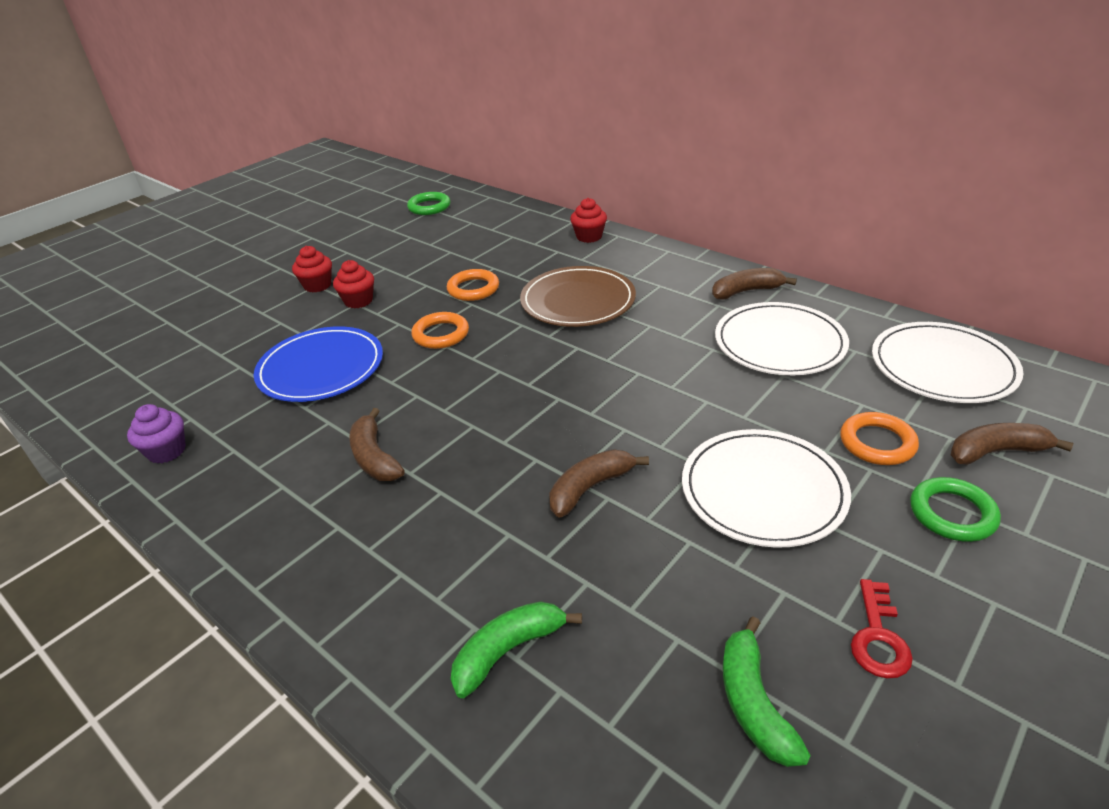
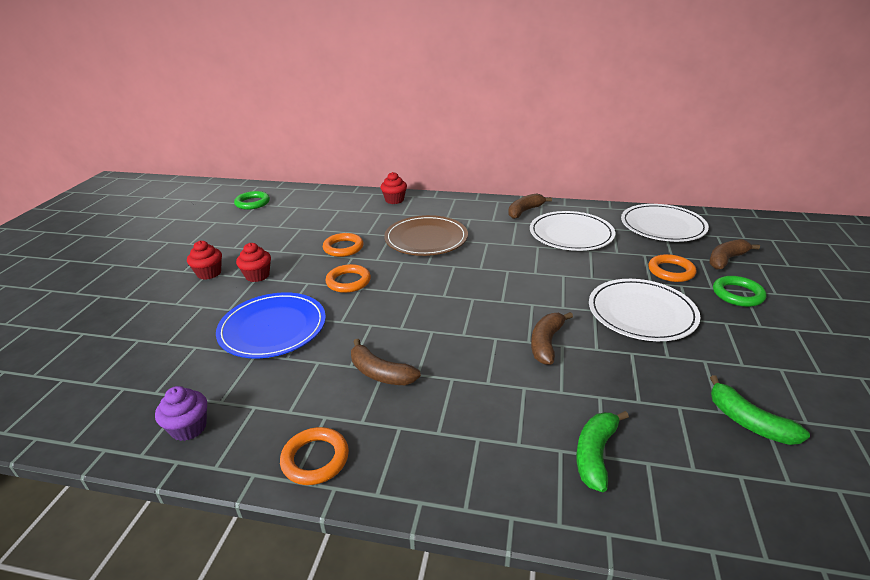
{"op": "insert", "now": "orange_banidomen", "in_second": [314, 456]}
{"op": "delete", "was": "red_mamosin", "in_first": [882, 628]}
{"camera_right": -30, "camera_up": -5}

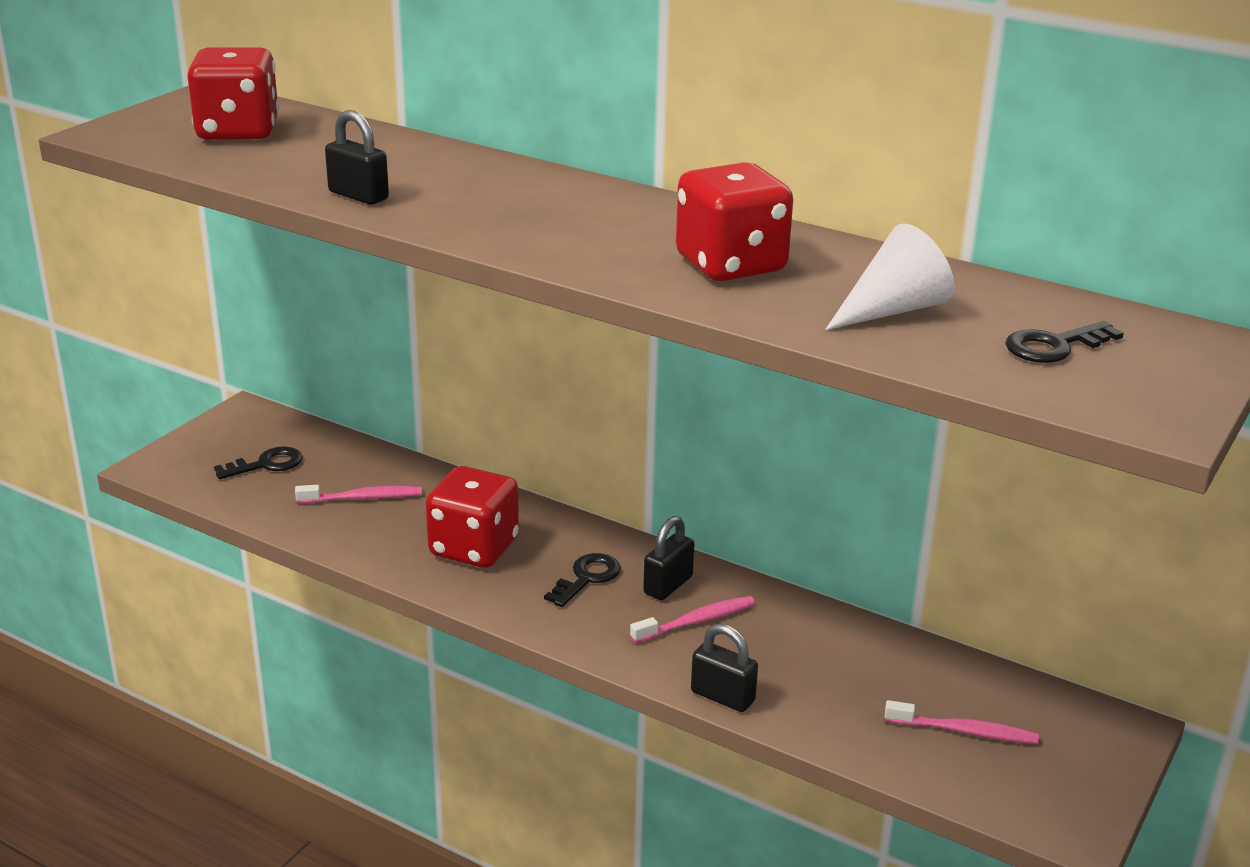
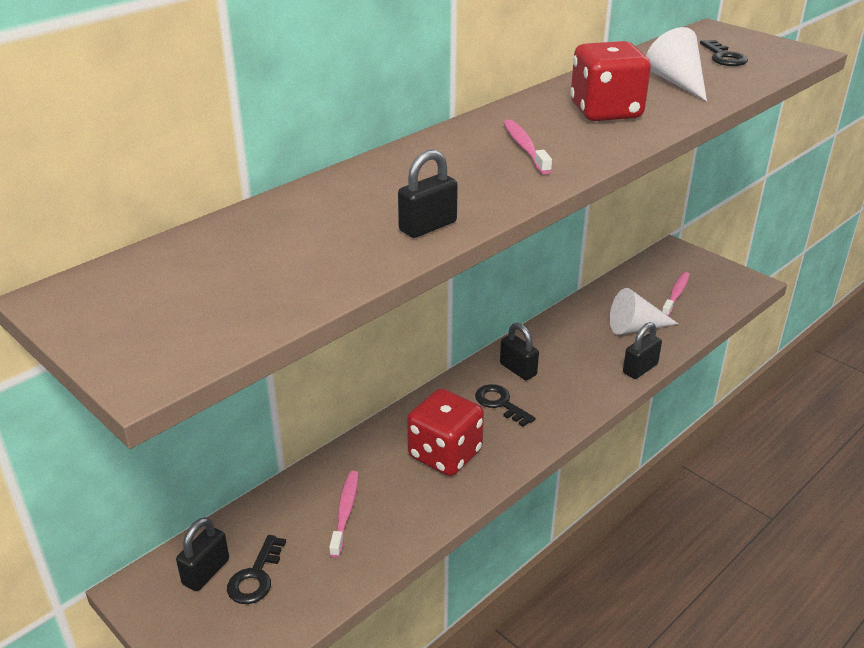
{"op": "insert", "now": "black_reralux", "in_second": [202, 554]}
{"op": "rotate", "was": "black_mamosin", "in_first": [258, 462], "in_second": [256, 569], "clockwise": -150}
{"op": "move", "was": "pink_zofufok", "in_first": [692, 619], "in_second": [528, 147]}
{"op": "insert", "now": "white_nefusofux", "in_second": [644, 311]}
{"op": "delete", "was": "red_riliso", "in_first": [233, 93]}
{"camera_right": -75, "camera_up": 5}

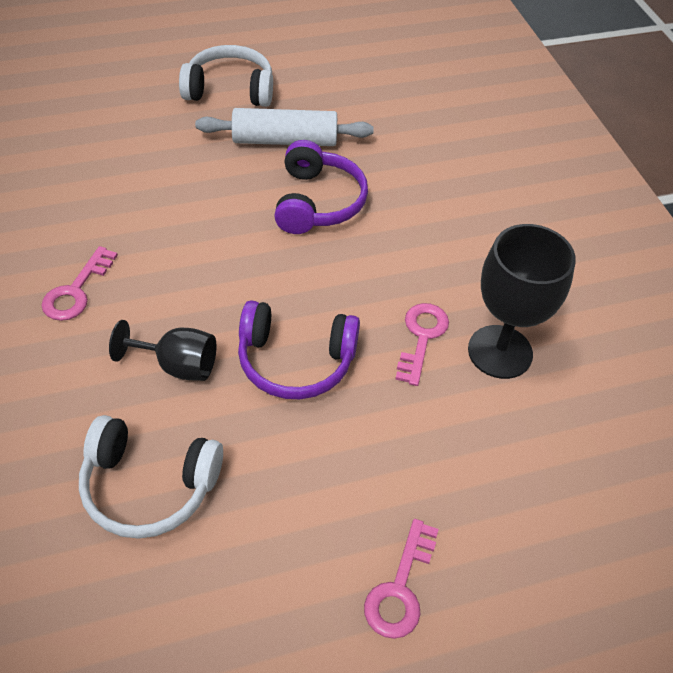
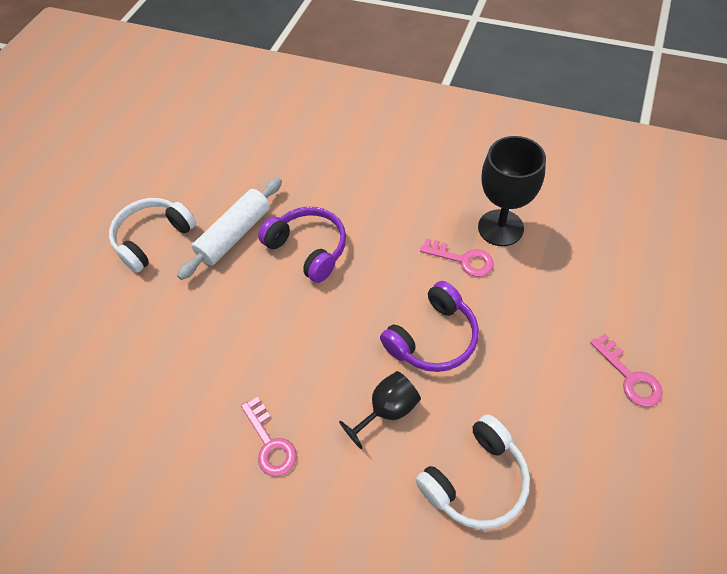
{"op": "rotate", "was": "pink_mamosin", "in_first": [422, 344], "in_second": [457, 257], "clockwise": 150}
{"camera_right": -45, "camera_up": 5}

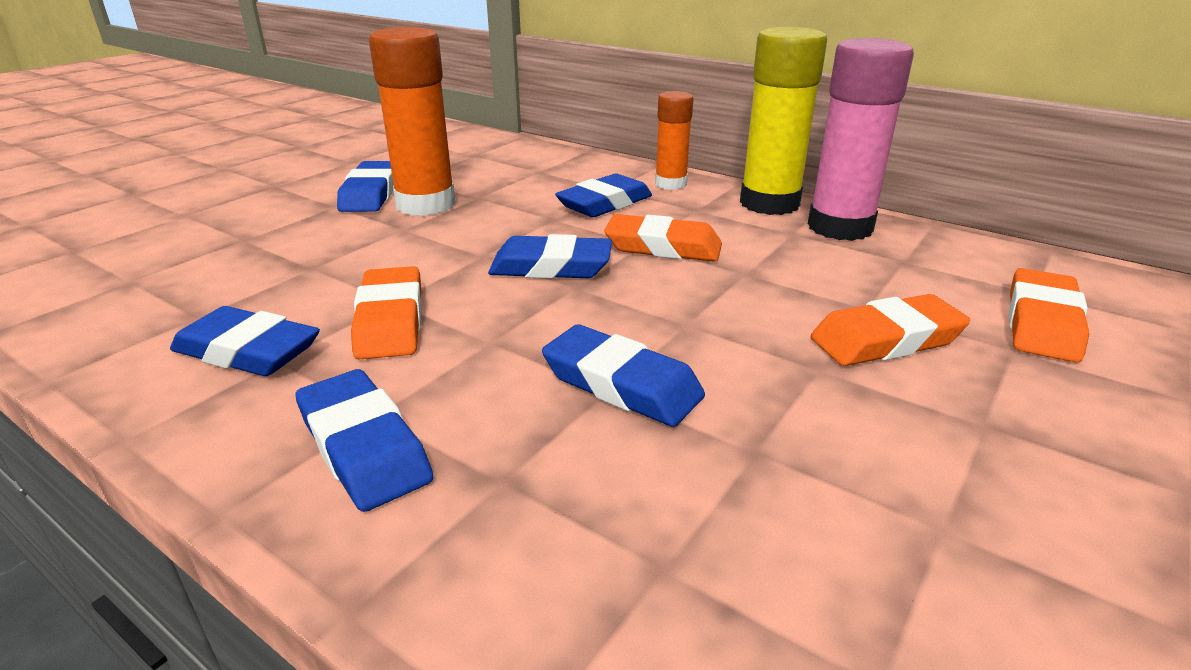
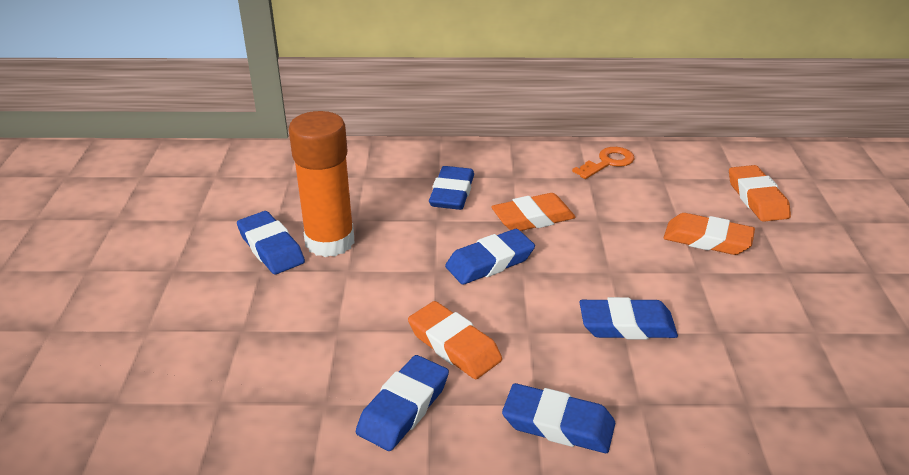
{"op": "rotate", "was": "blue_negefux", "in_first": [245, 341], "in_second": [402, 403], "clockwise": -45}
{"op": "replace", "was": "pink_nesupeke", "now": "orange_mamosin", "in_first": [861, 139], "in_second": [603, 163]}
{"op": "rotate", "was": "orange_negefux", "in_first": [890, 330], "in_second": [709, 234], "clockwise": 75}
{"op": "delete", "was": "orange_nesupeke", "in_first": [674, 140]}
{"op": "delete", "was": "yellow_nesupeke", "in_first": [783, 121]}
{"camera_right": -35, "camera_up": 5}

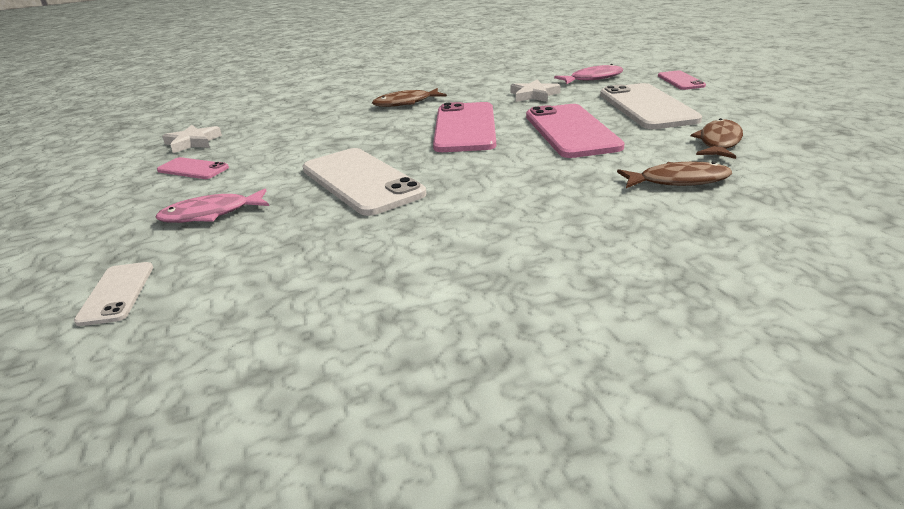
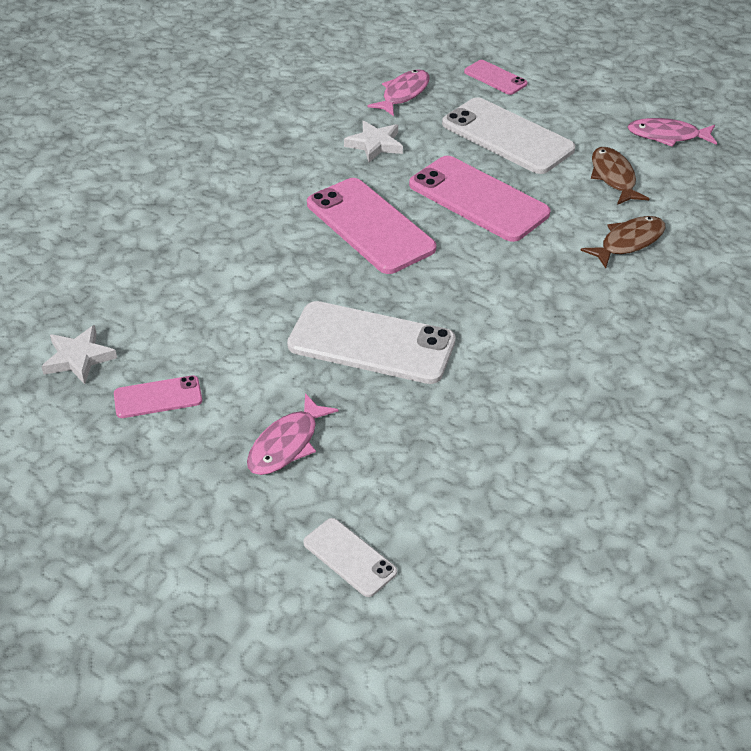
{"op": "insert", "now": "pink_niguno", "in_second": [672, 132]}
{"op": "delete", "was": "brown_niguno", "in_first": [409, 97]}
{"camera_right": -40, "camera_up": 15}

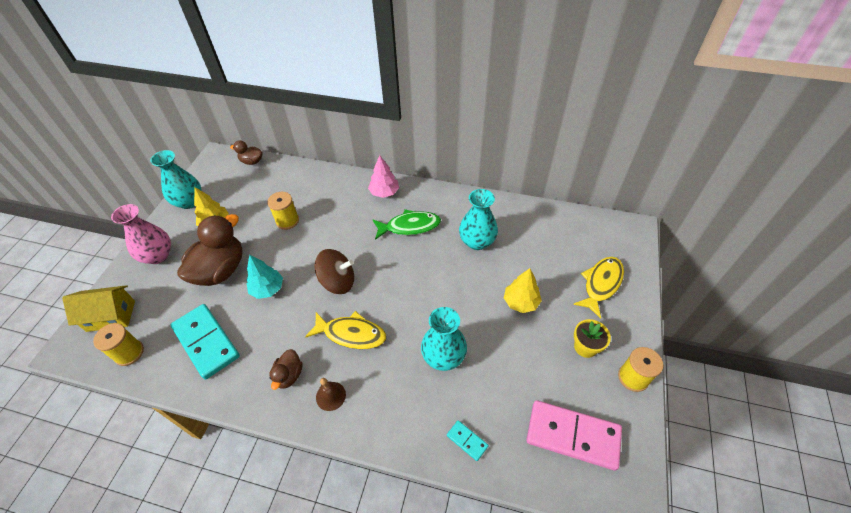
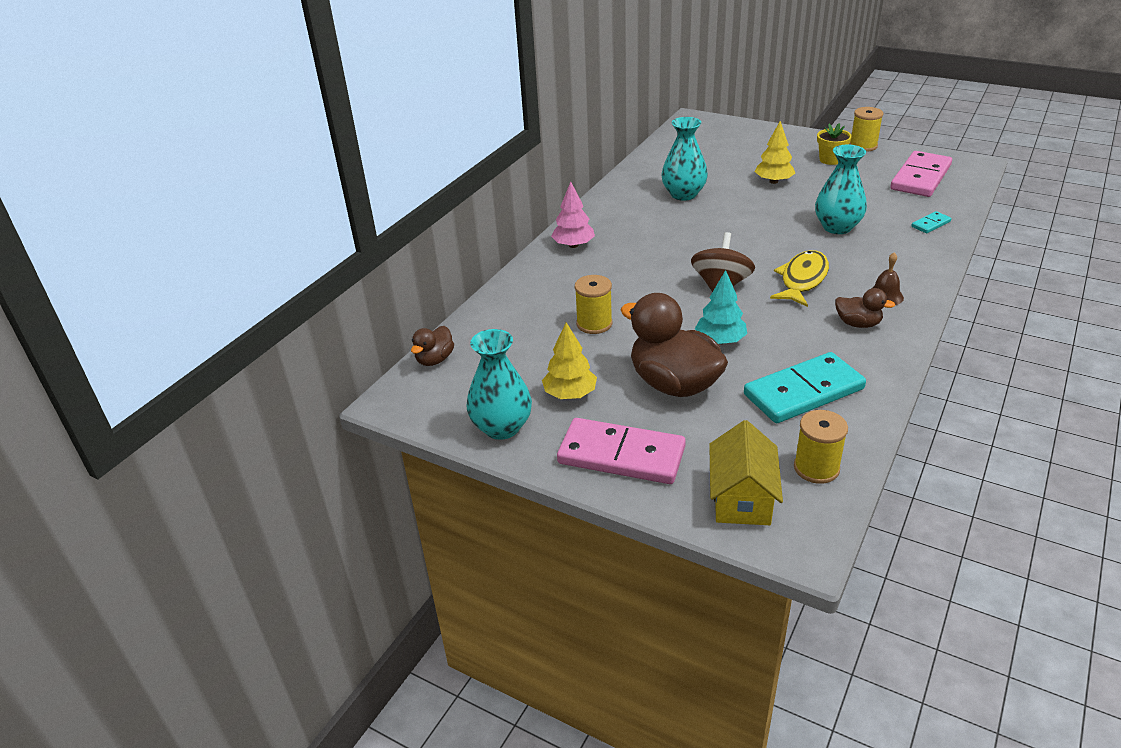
{"op": "replace", "was": "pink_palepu", "now": "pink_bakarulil", "in_first": [141, 234], "in_second": [621, 451]}
{"op": "delete", "was": "green_niguno", "in_first": [407, 224]}
{"op": "delete", "was": "yellow_niguno", "in_first": [598, 287]}
{"camera_right": -75, "camera_up": -15}

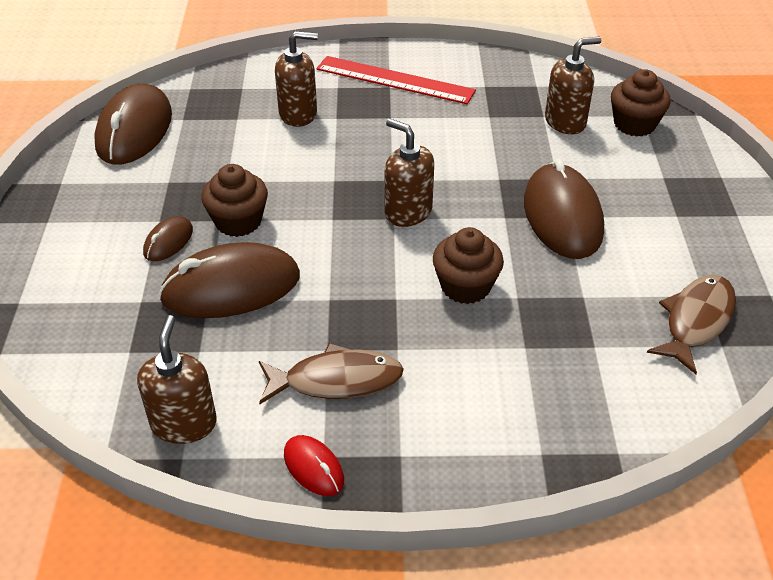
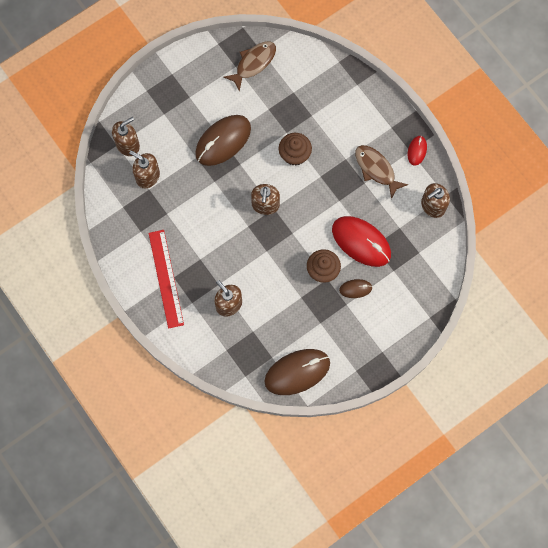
{"op": "replace", "was": "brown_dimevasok", "now": "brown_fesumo", "in_first": [640, 103], "in_second": [126, 136]}
{"op": "rotate", "was": "brown_niguno", "in_first": [691, 324], "in_second": [250, 66], "clockwise": 135}
{"op": "recolor", "was": "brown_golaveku", "now": "red_golaveku", "in_first": [229, 280], "in_second": [361, 241]}
{"camera_right": -125, "camera_up": 30}

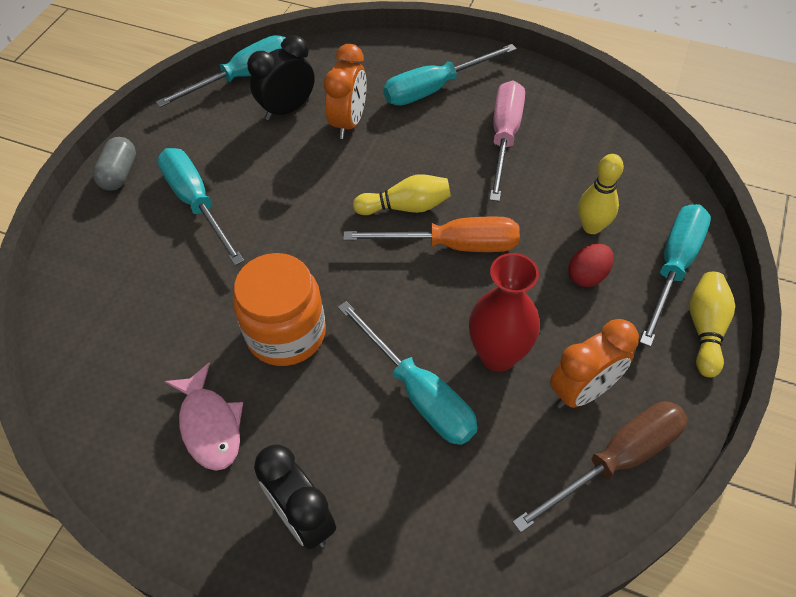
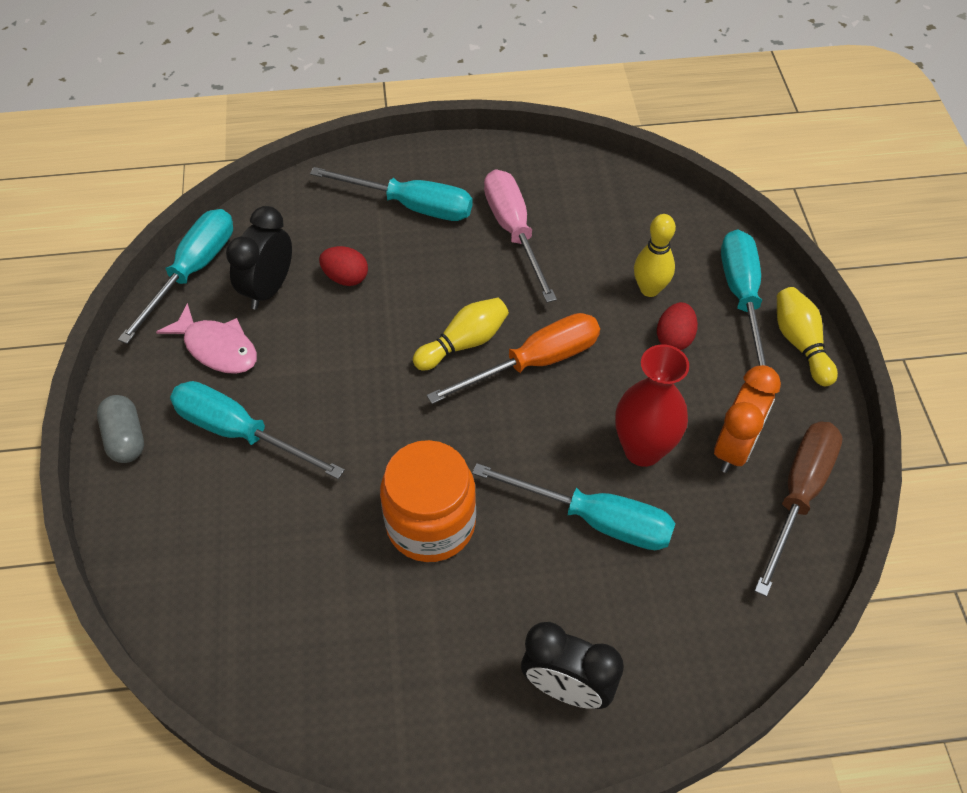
{"op": "move", "was": "pink_niguno", "in_first": [203, 417], "in_second": [206, 338]}
{"op": "rotate", "was": "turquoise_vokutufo", "in_first": [450, 75], "in_second": [391, 194], "clockwise": -105}
{"op": "replace", "was": "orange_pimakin", "now": "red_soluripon", "in_first": [345, 91], "in_second": [343, 266]}
{"camera_right": -30, "camera_up": 0}

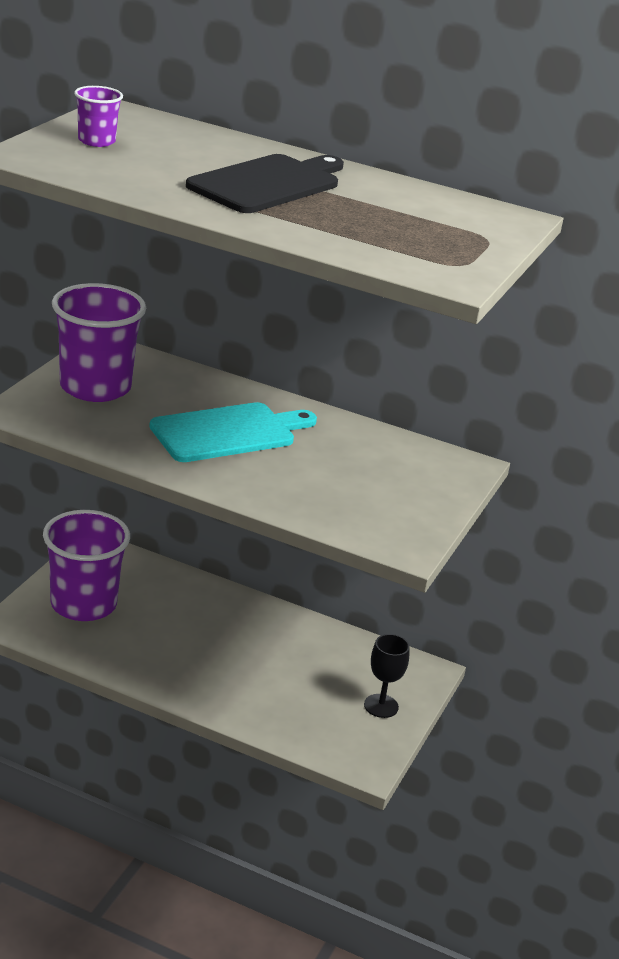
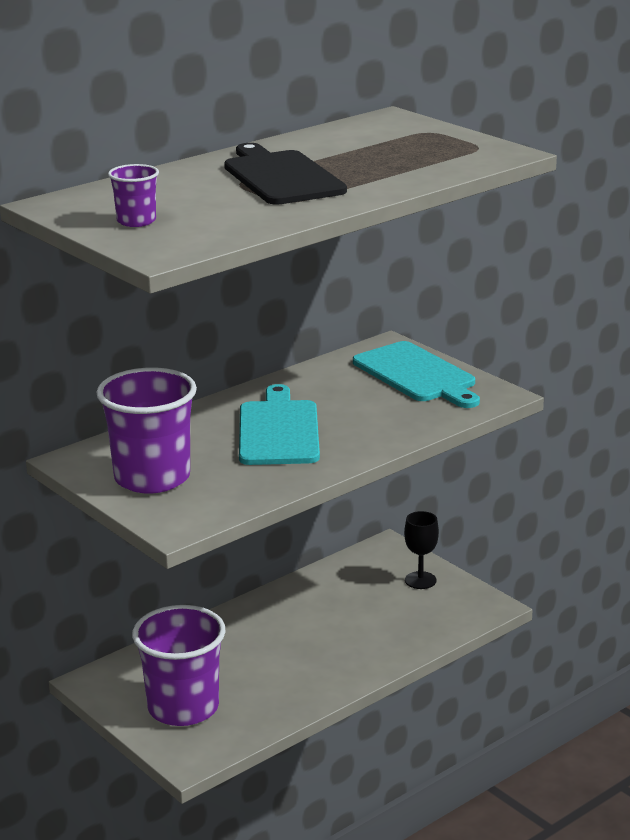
{"op": "insert", "now": "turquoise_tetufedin", "in_second": [416, 374]}
{"camera_right": -60, "camera_up": -5}

